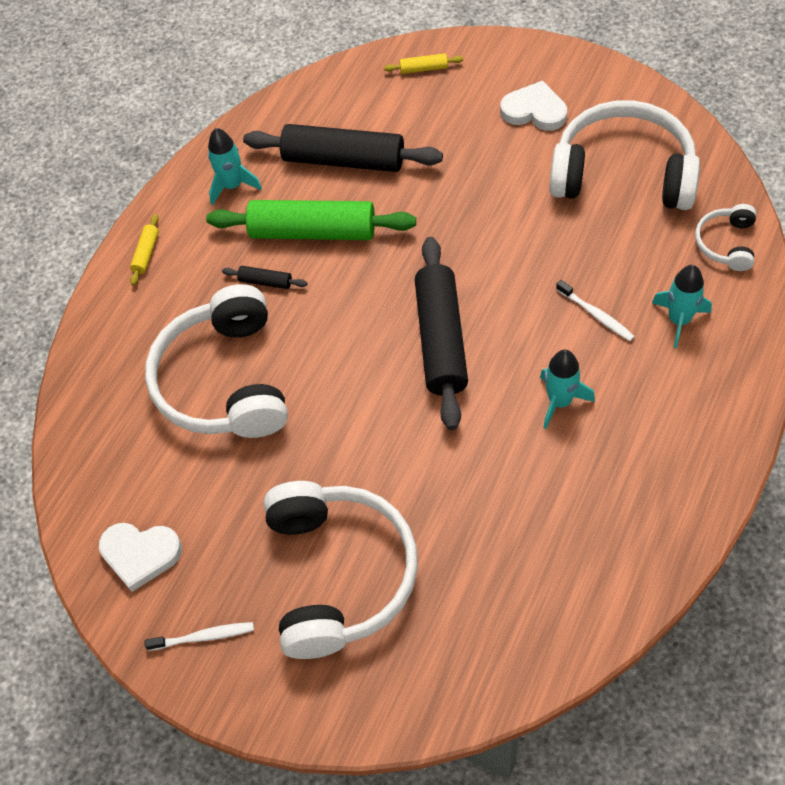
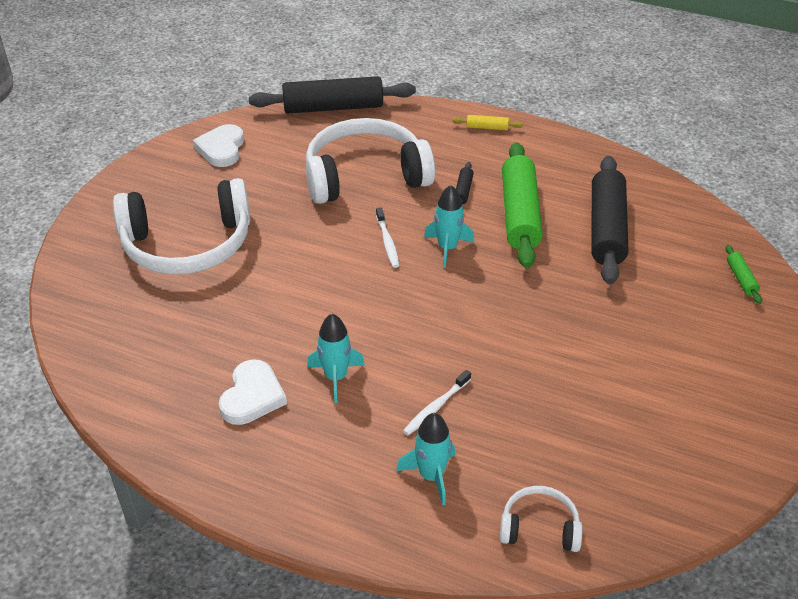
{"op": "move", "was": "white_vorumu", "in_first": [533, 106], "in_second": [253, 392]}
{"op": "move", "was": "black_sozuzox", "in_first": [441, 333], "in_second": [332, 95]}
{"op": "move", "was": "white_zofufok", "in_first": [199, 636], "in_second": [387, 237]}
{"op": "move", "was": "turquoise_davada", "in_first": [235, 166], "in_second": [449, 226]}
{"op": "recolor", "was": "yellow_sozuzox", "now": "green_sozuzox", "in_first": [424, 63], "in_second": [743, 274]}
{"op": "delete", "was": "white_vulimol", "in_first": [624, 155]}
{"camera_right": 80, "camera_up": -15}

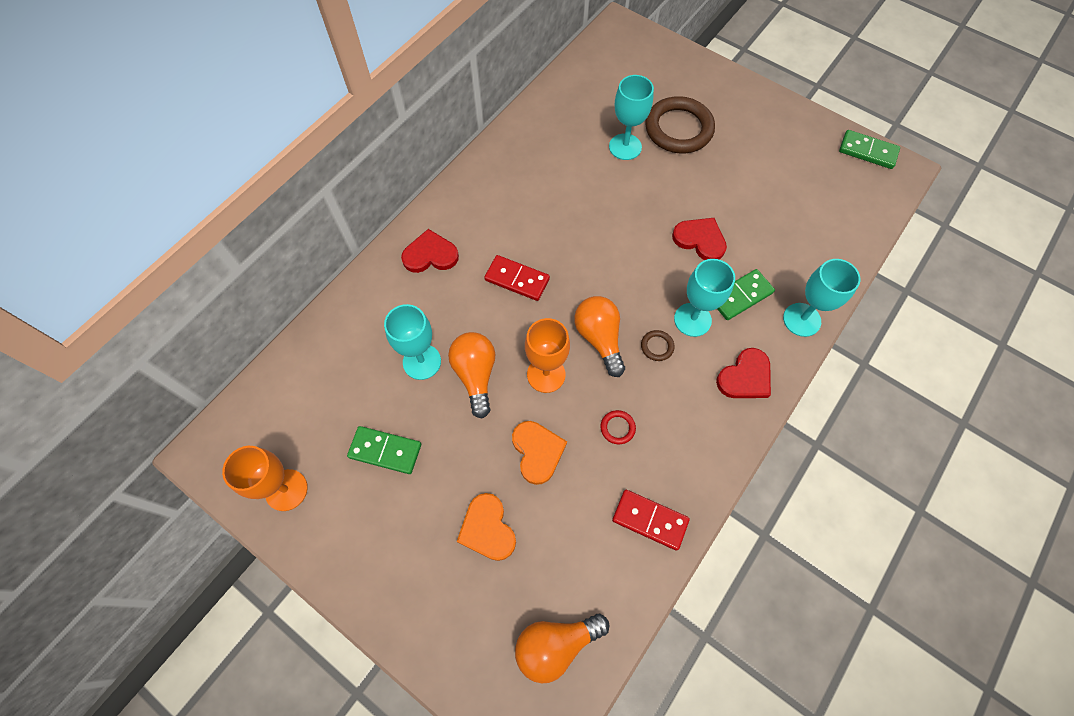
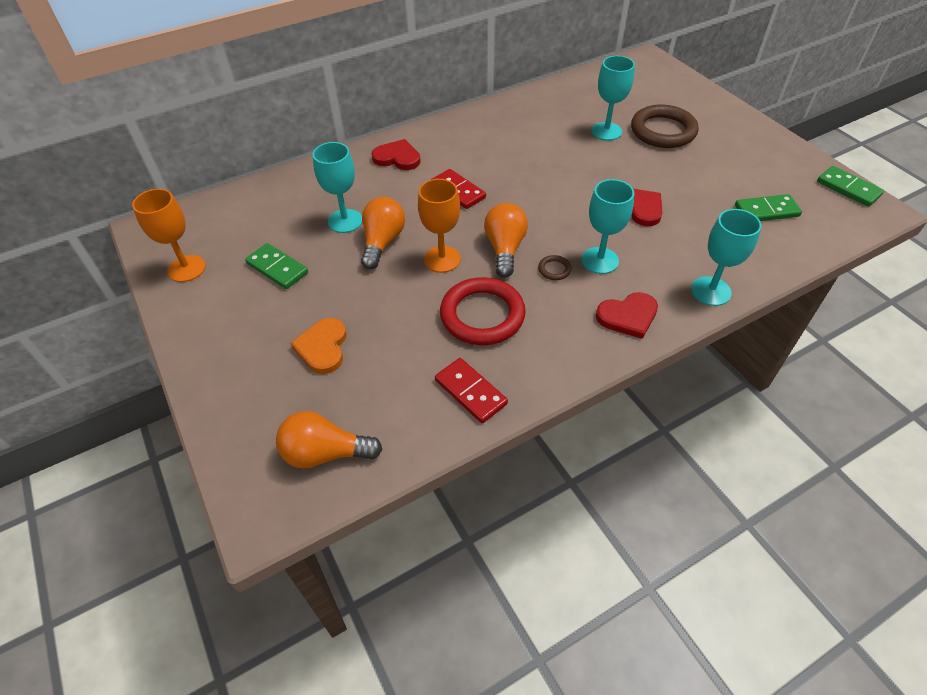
{"op": "resize", "was": "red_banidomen", "in_first": [618, 427], "in_second": [483, 311], "ratio": 2.43}
{"op": "move", "was": "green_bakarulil", "in_first": [746, 294], "in_second": [768, 207]}
{"op": "delete", "was": "orange_vorumu", "in_first": [539, 453]}
{"camera_right": 25, "camera_up": -15}

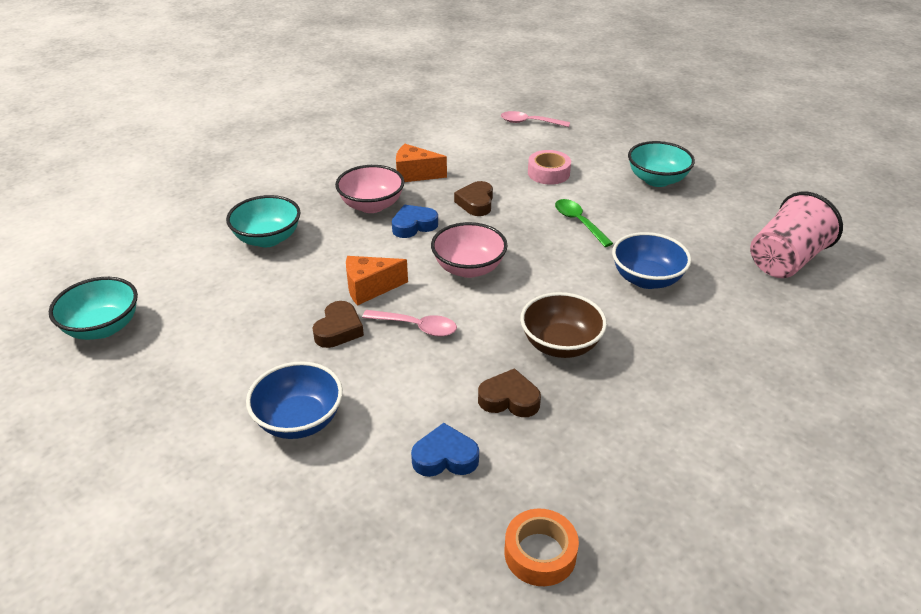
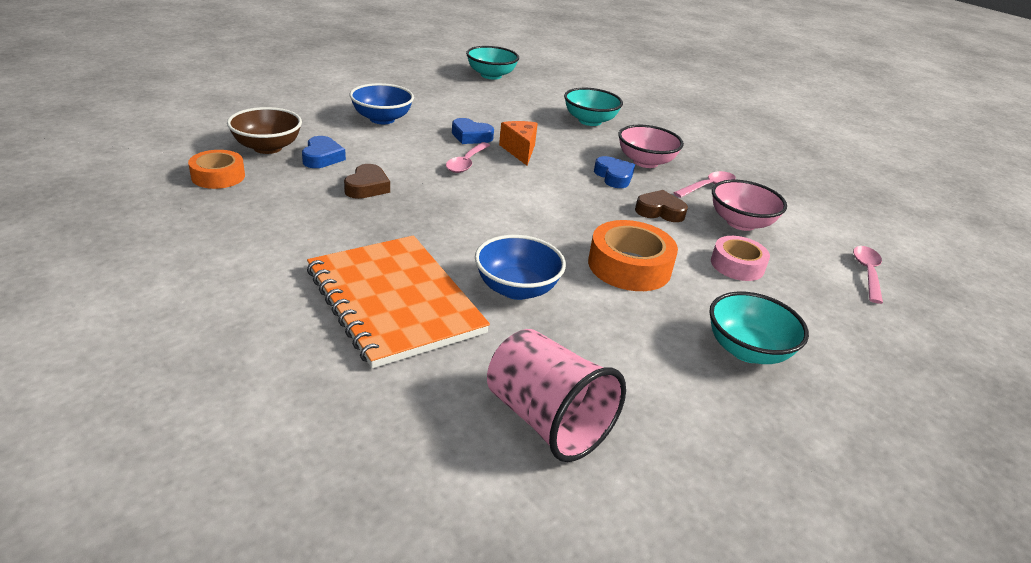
{"op": "move", "was": "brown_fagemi", "in_first": [563, 325], "in_second": [264, 130]}
{"op": "insert", "now": "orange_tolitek", "in_second": [398, 301]}
{"op": "recolor", "was": "brown_vorumu", "now": "blue_vorumu", "in_first": [338, 324], "in_second": [473, 131]}
{"op": "replace", "was": "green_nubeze", "now": "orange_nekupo", "in_first": [584, 223], "in_second": [633, 255]}
{"op": "replace", "was": "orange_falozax", "now": "pink_nubeze", "in_first": [421, 163], "in_second": [704, 184]}
{"op": "move", "was": "pink_fagemi", "in_first": [469, 250], "in_second": [749, 205]}
{"camera_right": 90, "camera_up": -5}

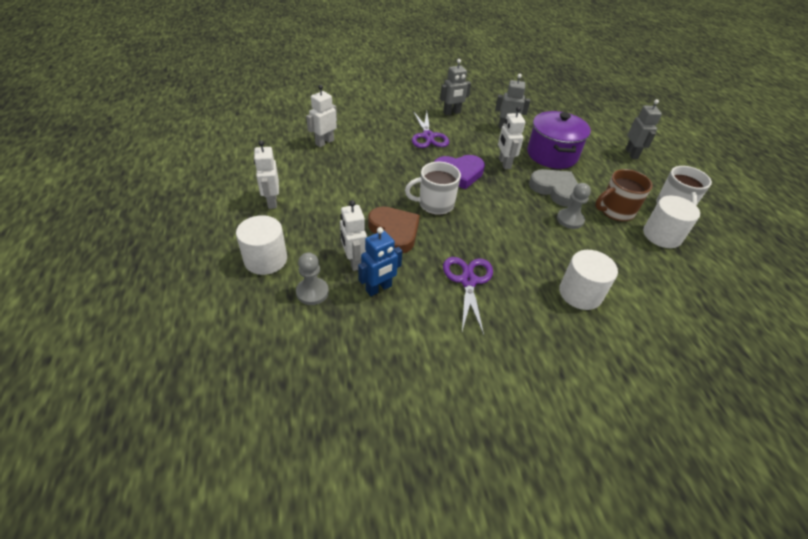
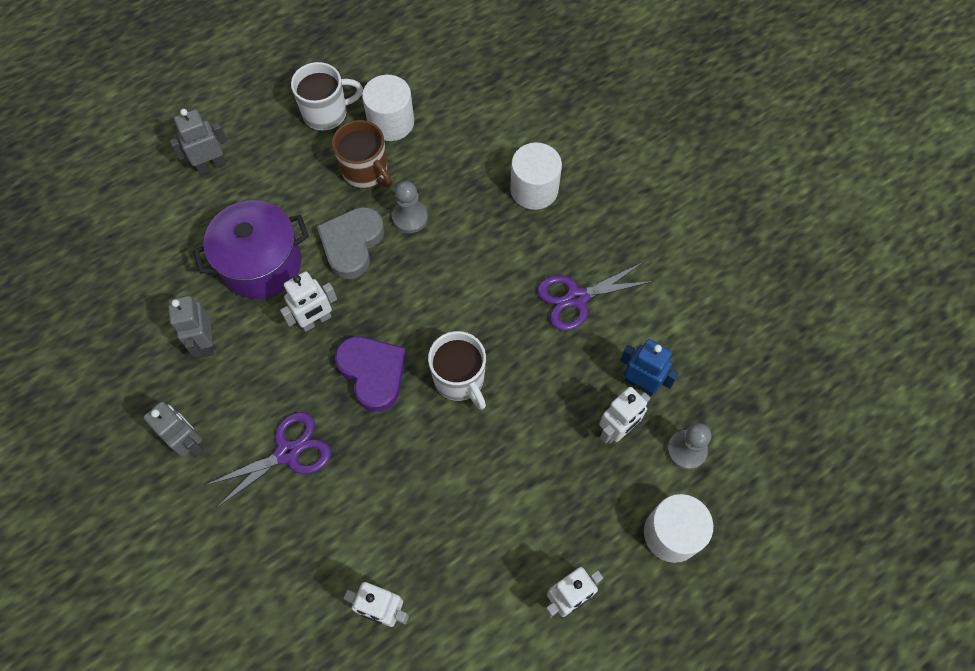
{"op": "delete", "was": "brown_vorumu", "in_first": [394, 229]}
{"camera_right": -110, "camera_up": 20}

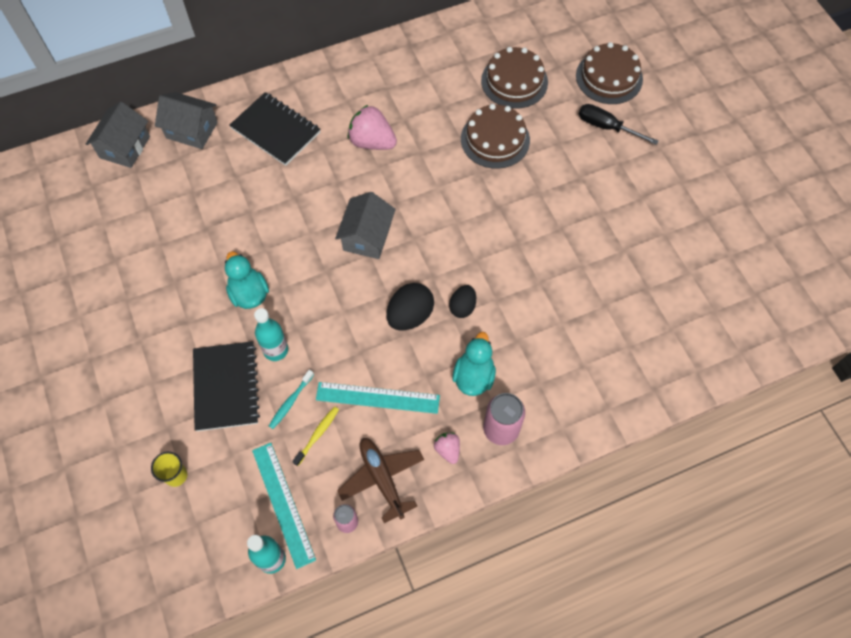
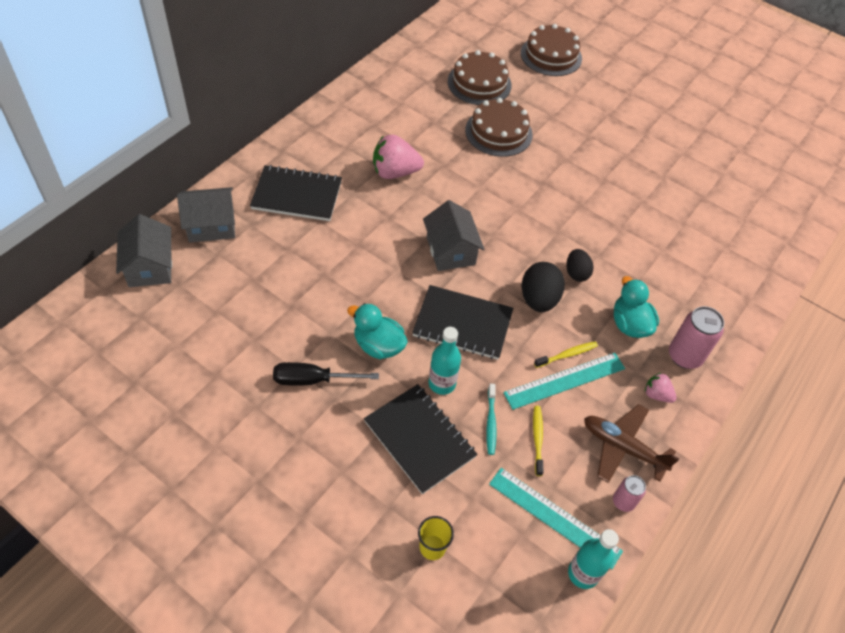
{"op": "move", "was": "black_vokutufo", "in_first": [618, 124], "in_second": [326, 374]}
{"op": "insert", "now": "black_tolitek", "in_second": [462, 322]}
{"op": "insert", "now": "yellow_zofufok", "in_second": [566, 354]}
{"camera_right": -35, "camera_up": -10}

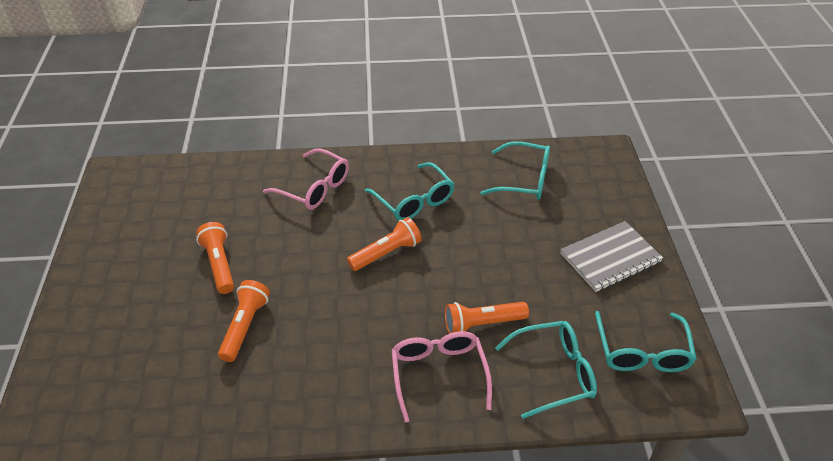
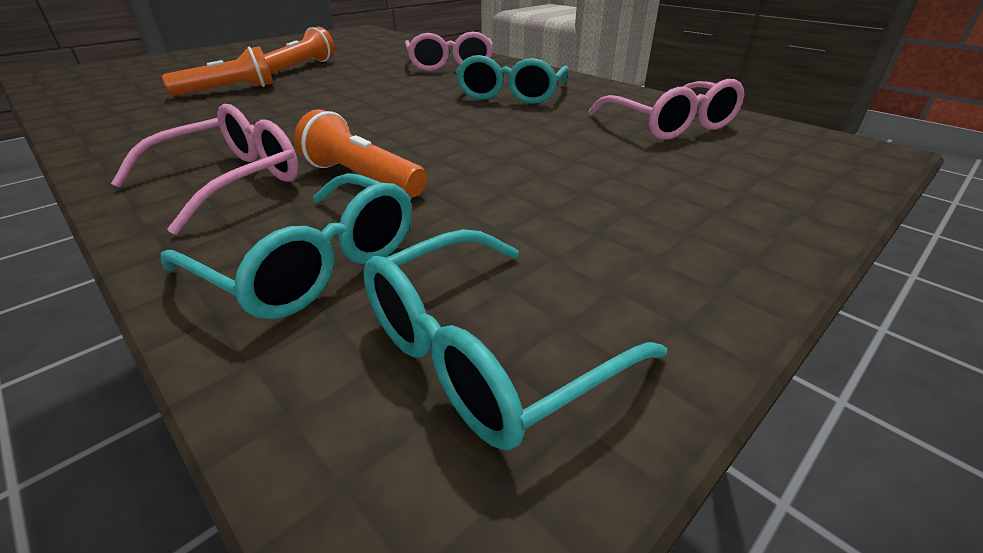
{"op": "recolor", "was": "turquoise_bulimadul", "now": "pink_bulimadul", "in_first": [515, 170], "in_second": [666, 109]}
{"op": "delete", "was": "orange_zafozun", "in_first": [384, 244]}
{"op": "delete", "was": "grey_tolitek", "in_first": [611, 256]}
{"camera_right": 50, "camera_up": -10}

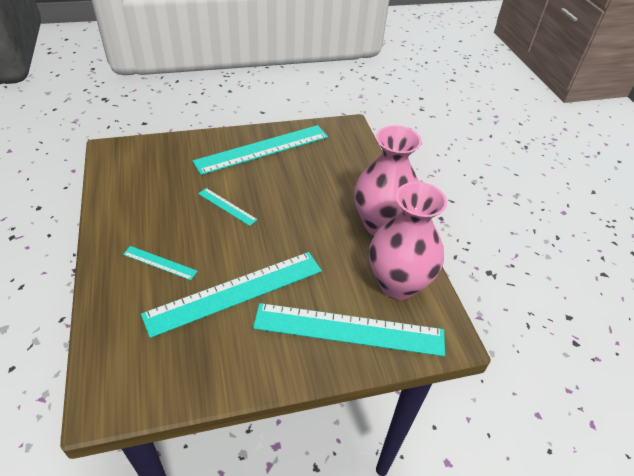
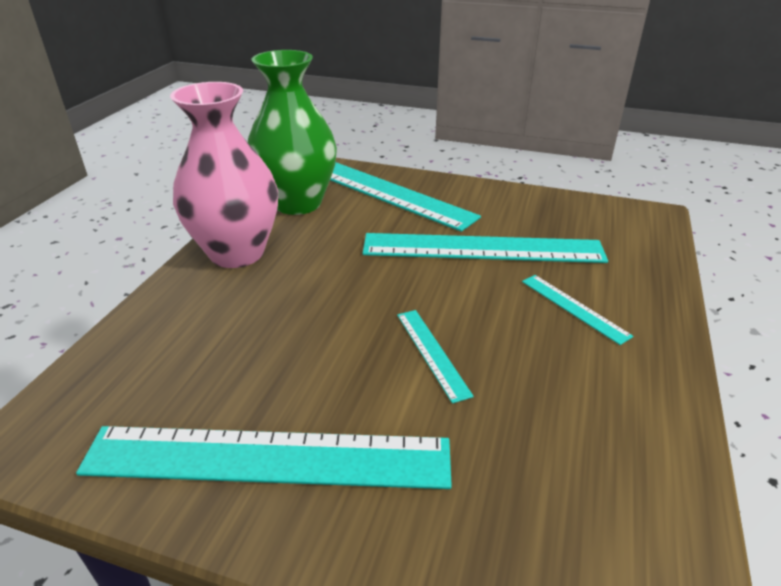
{"op": "recolor", "was": "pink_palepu", "now": "green_palepu", "in_first": [408, 241], "in_second": [292, 132]}
{"camera_right": -145, "camera_up": -10}

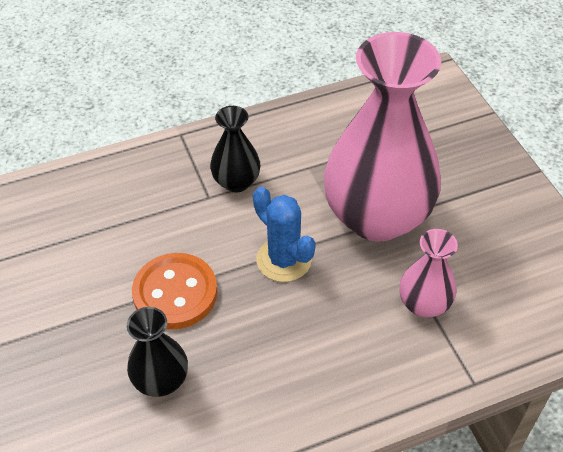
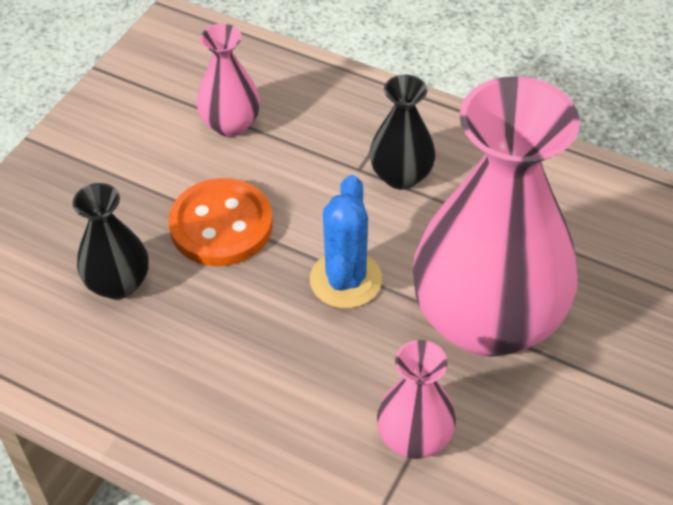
{"op": "insert", "now": "pink_palepu", "in_second": [228, 80]}
{"camera_right": 50, "camera_up": 0}

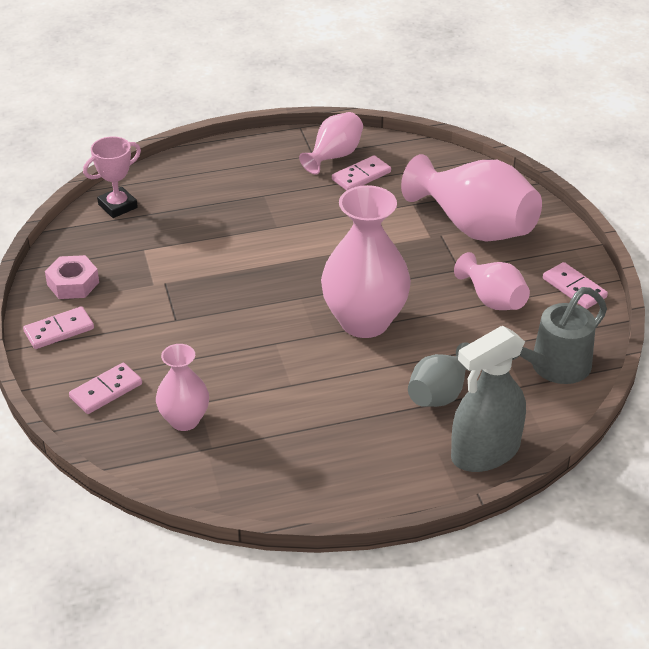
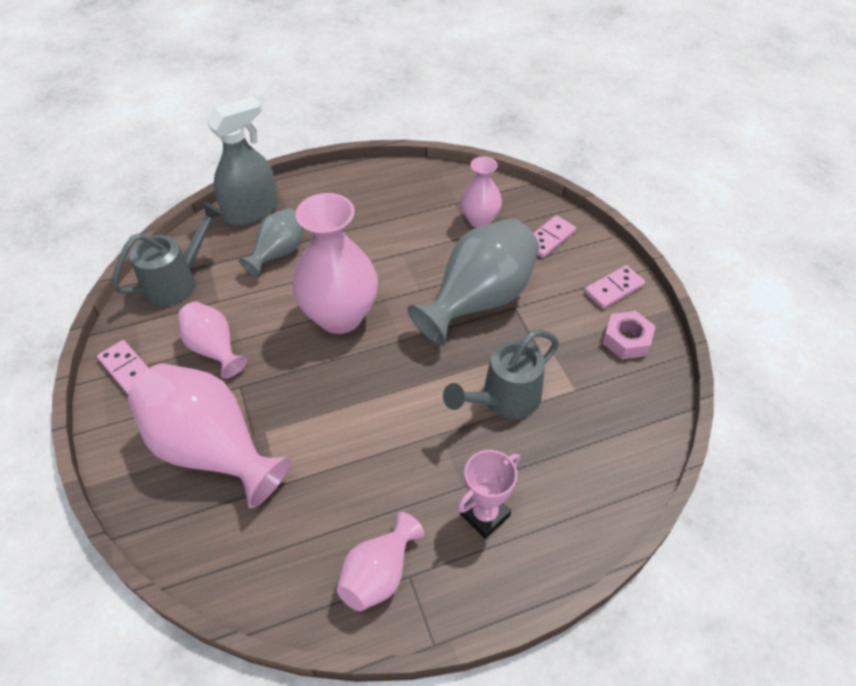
{"op": "insert", "now": "grey_palepu", "in_second": [473, 282]}
{"op": "insert", "now": "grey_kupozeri", "in_second": [501, 374]}
{"op": "move", "was": "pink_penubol", "in_first": [112, 177], "in_second": [488, 494]}
{"op": "delete", "was": "pink_bakarulil", "in_first": [361, 173]}
{"camera_right": 175, "camera_up": 10}

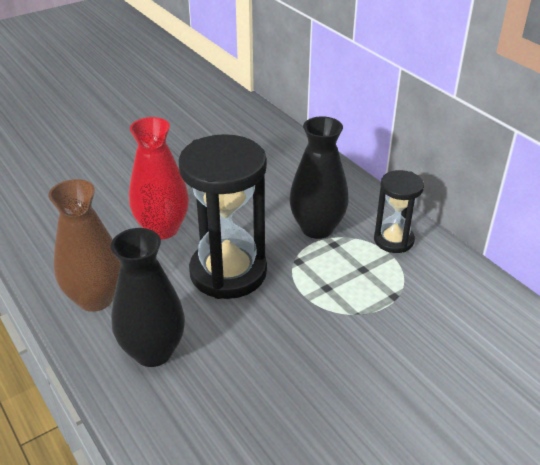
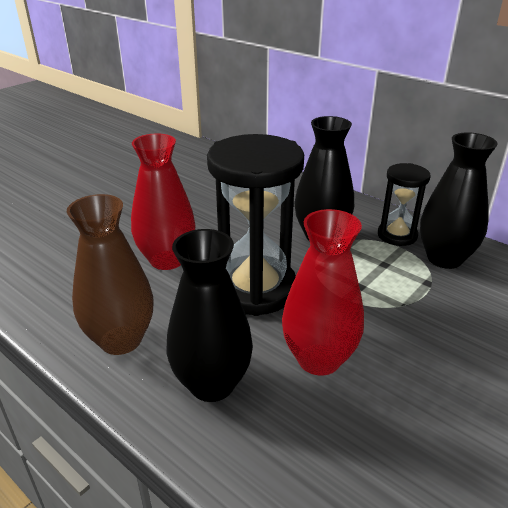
{"op": "insert", "now": "red_palepu", "in_second": [323, 292]}
{"op": "insert", "now": "black_palepu", "in_second": [459, 200]}
{"camera_right": -15, "camera_up": -5}

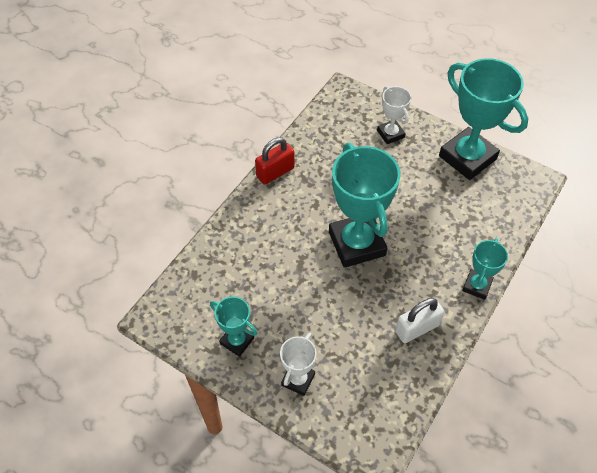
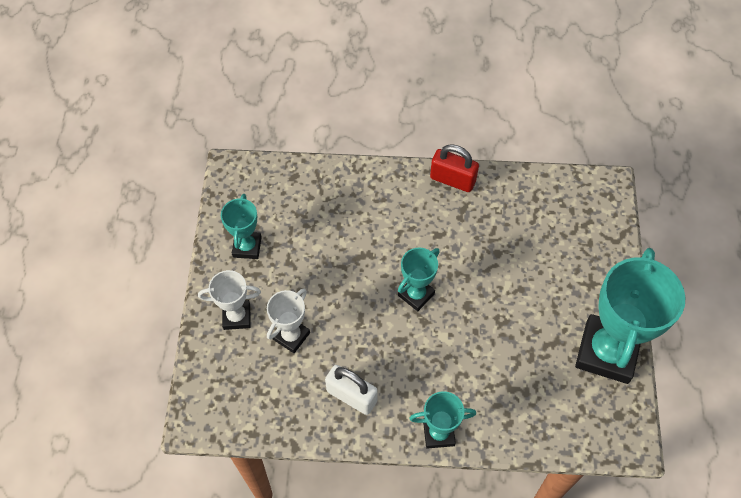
{"op": "move", "was": "white_penubol", "in_first": [394, 115], "in_second": [288, 320]}
{"op": "resize", "was": "turquoise_penubol", "in_first": [365, 205], "in_second": [418, 279], "ratio": 0.51}
{"camera_right": 60, "camera_up": 5}

